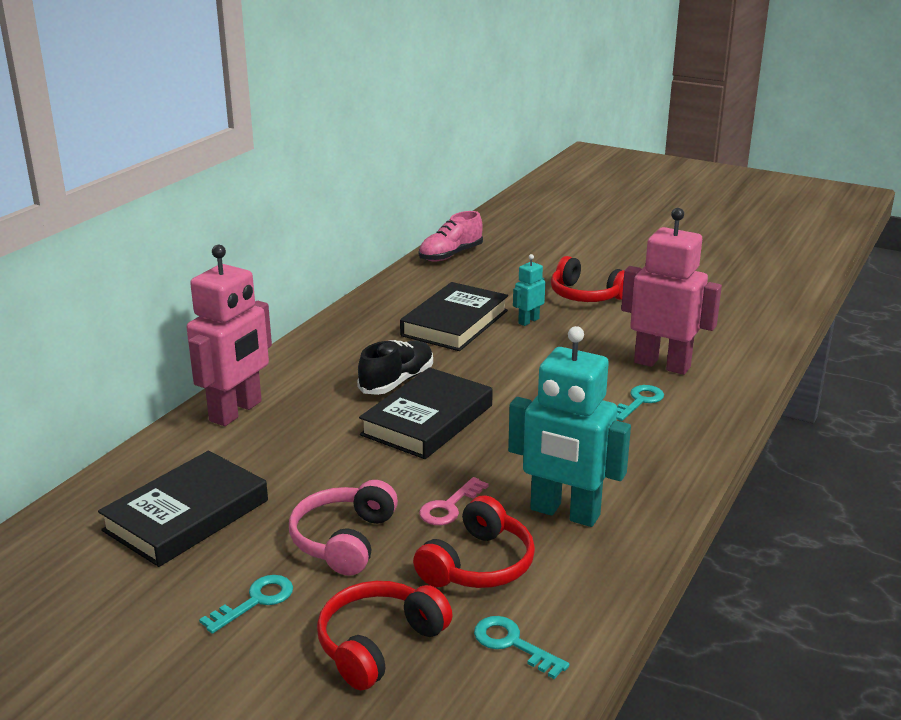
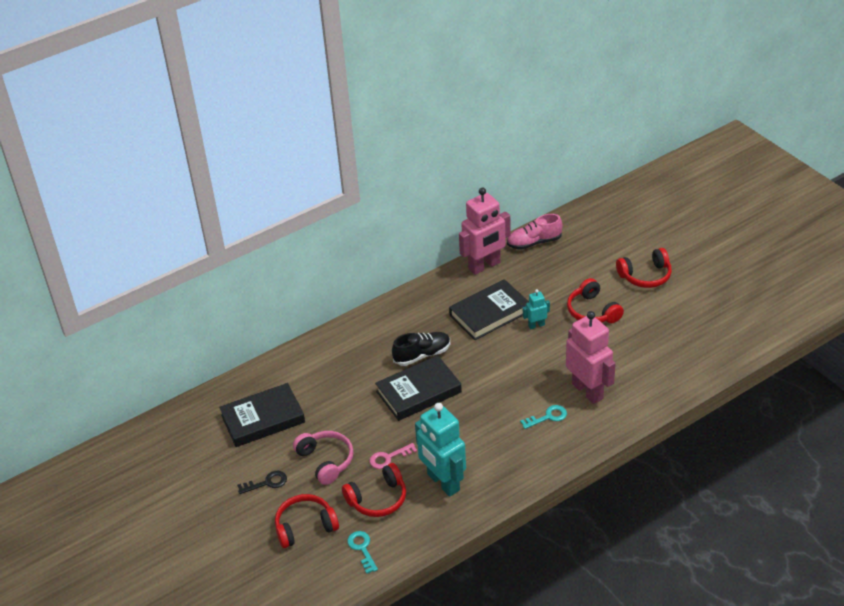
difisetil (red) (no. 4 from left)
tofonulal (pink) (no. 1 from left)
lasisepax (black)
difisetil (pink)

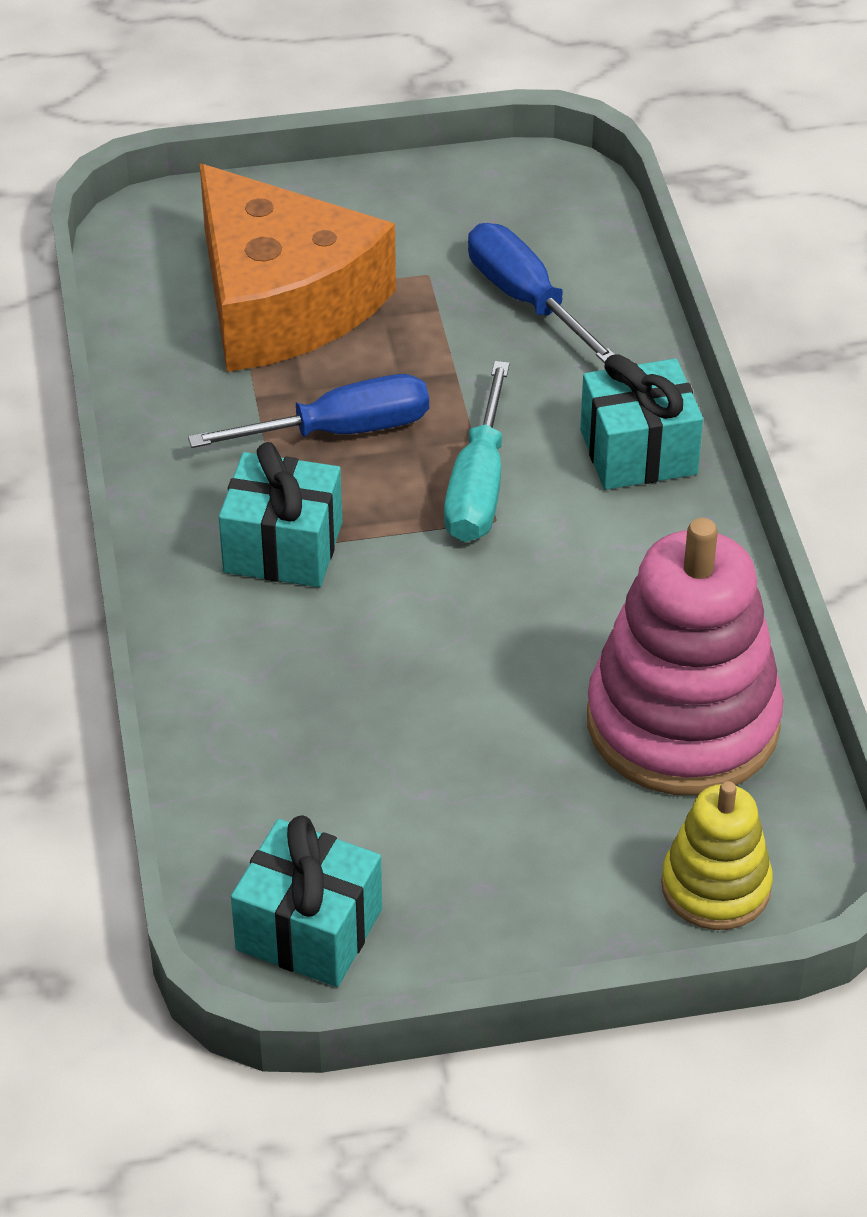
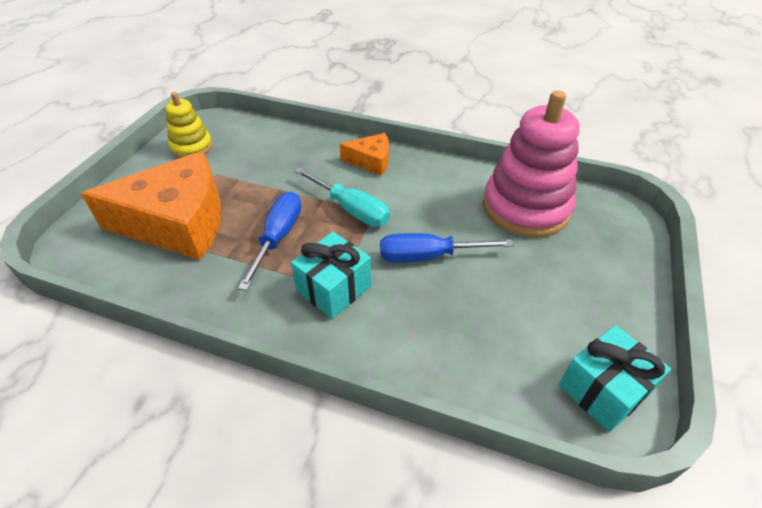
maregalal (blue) (no. 2 from left)
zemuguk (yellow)
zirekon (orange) (no. 2 from left)

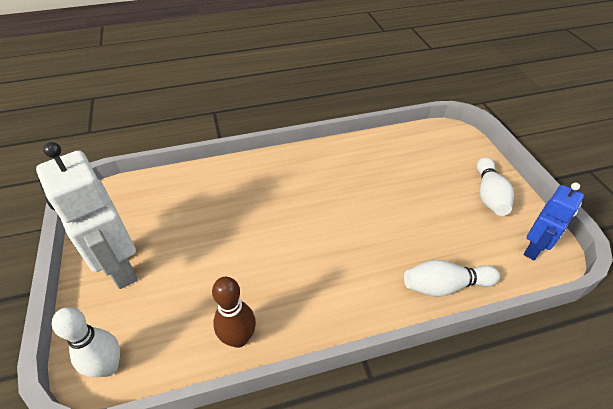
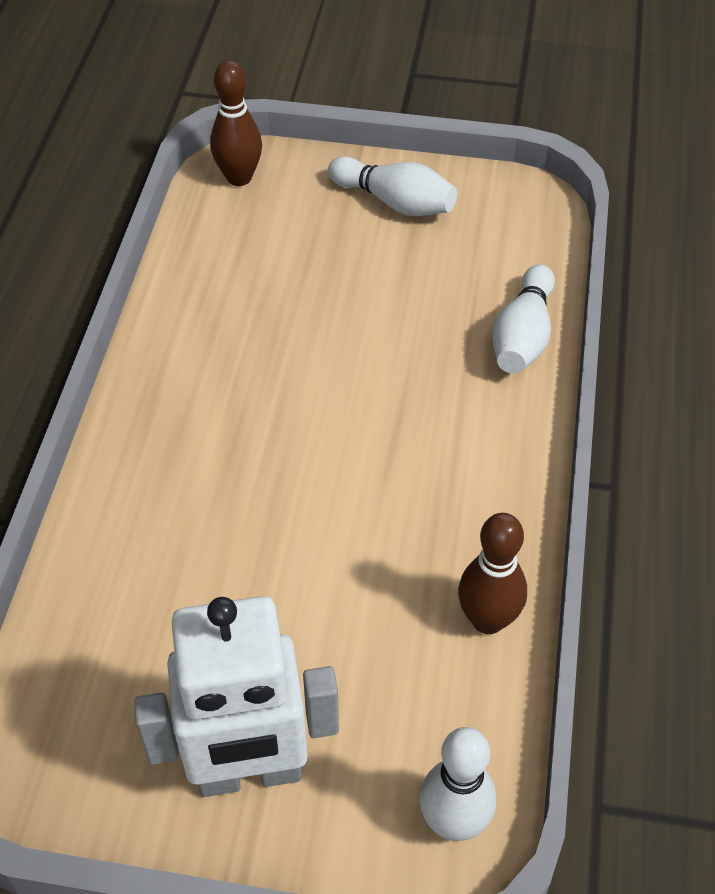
tofonulal (blue)
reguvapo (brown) (no. 1 from left)

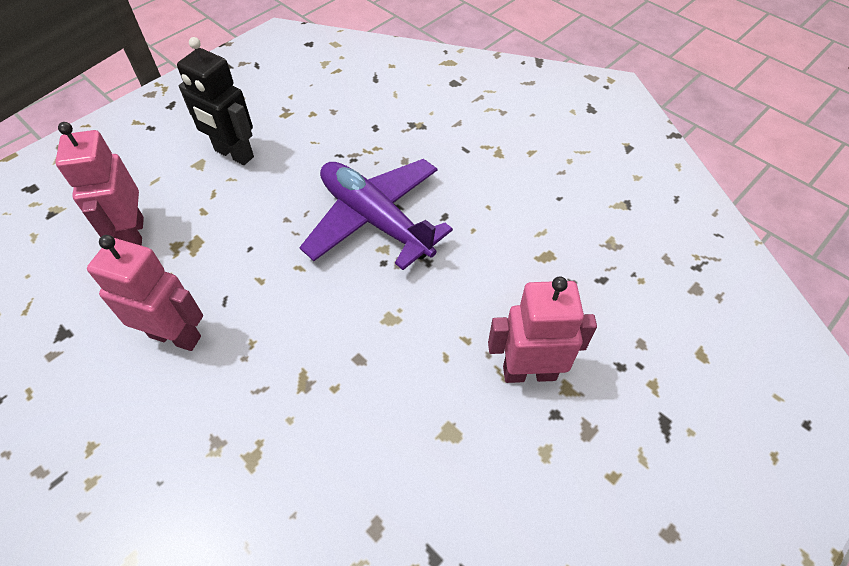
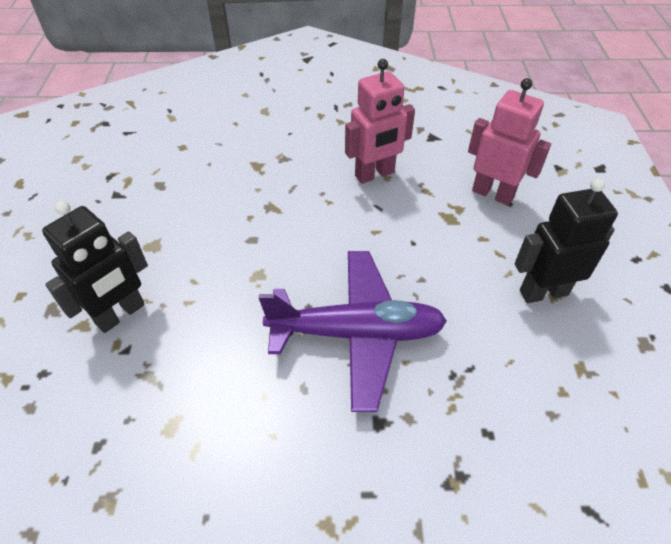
tofonulal (black) (no. 1 from left)

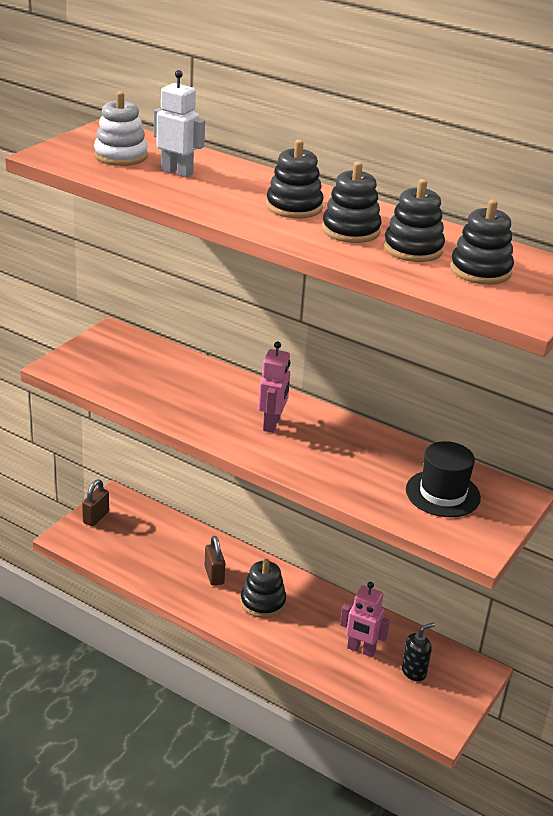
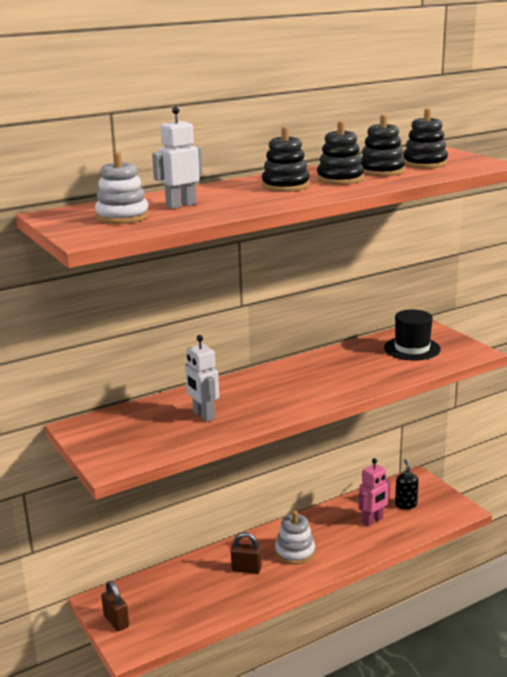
tofonulal (pink) (no. 1 from left in the first image)
tofonulal (white) (no. 2 from left)
zemuguk (white) (no. 2 from left)

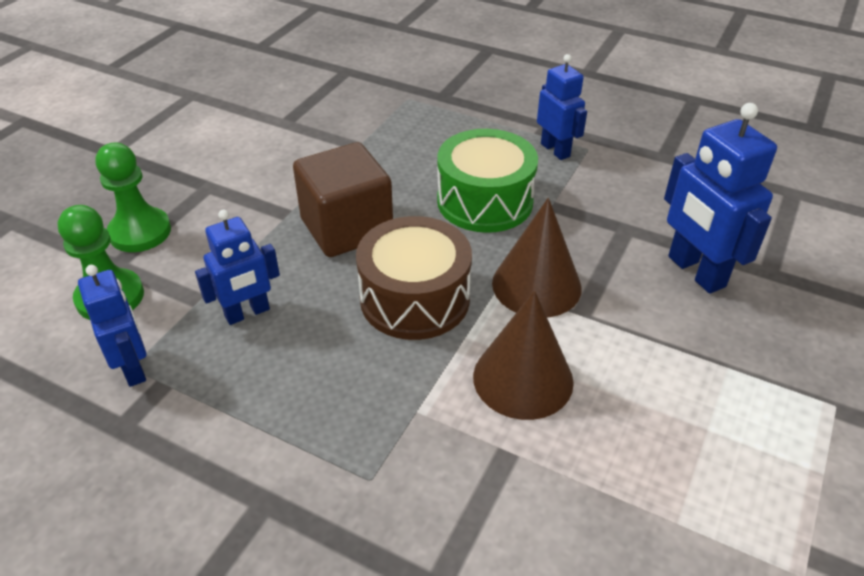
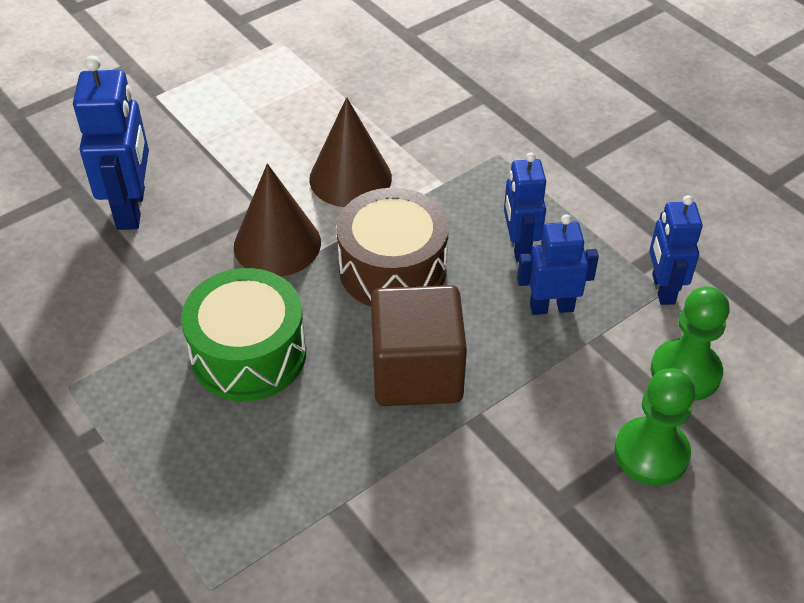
tofonulal (blue) (no. 2 from left)

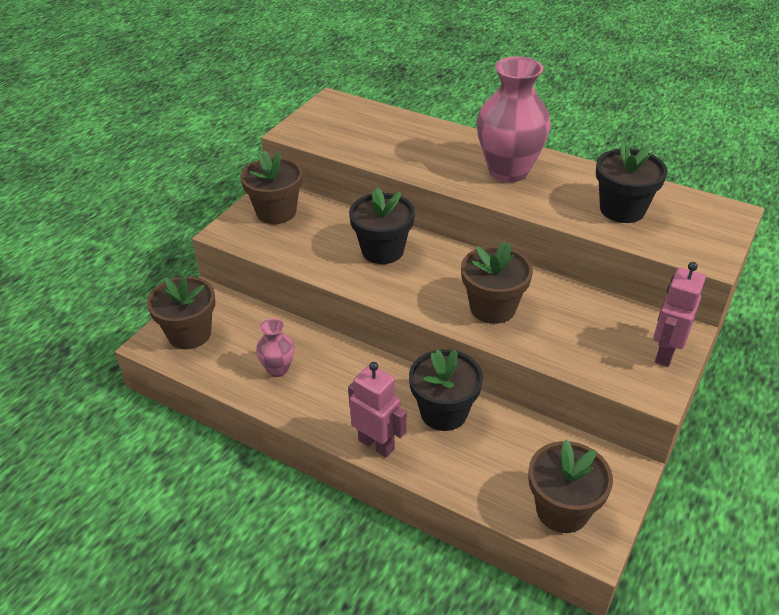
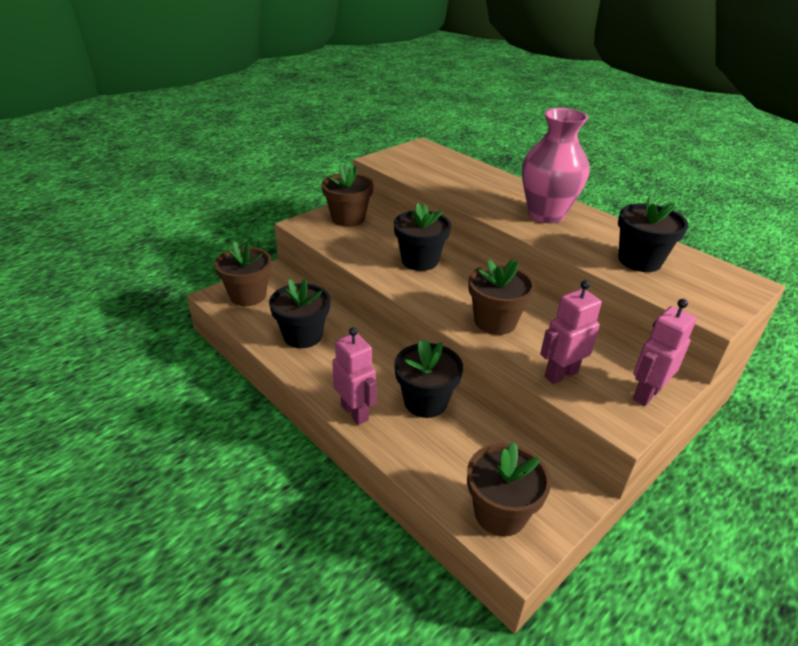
tofonulal (pink) (no. 2 from left)
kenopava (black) (no. 1 from left)

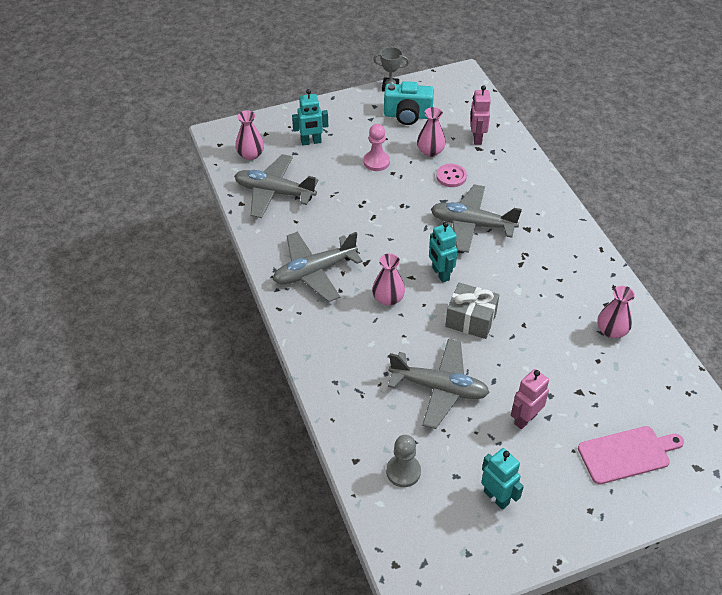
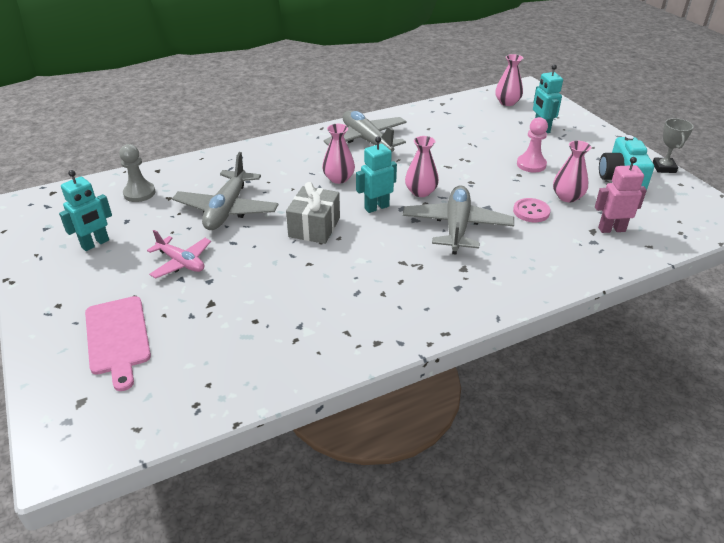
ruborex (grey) (no. 1 from left in the first image)
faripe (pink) (no. 2 from left)
ruborex (pink)

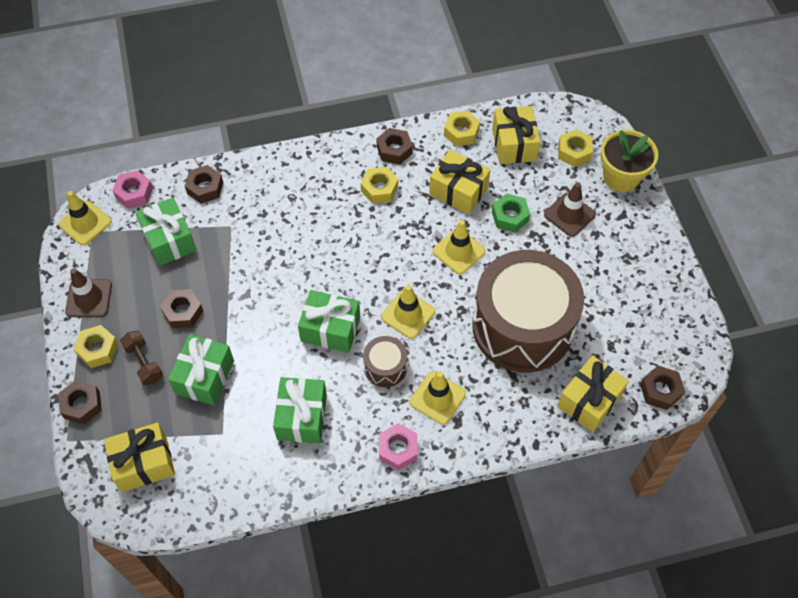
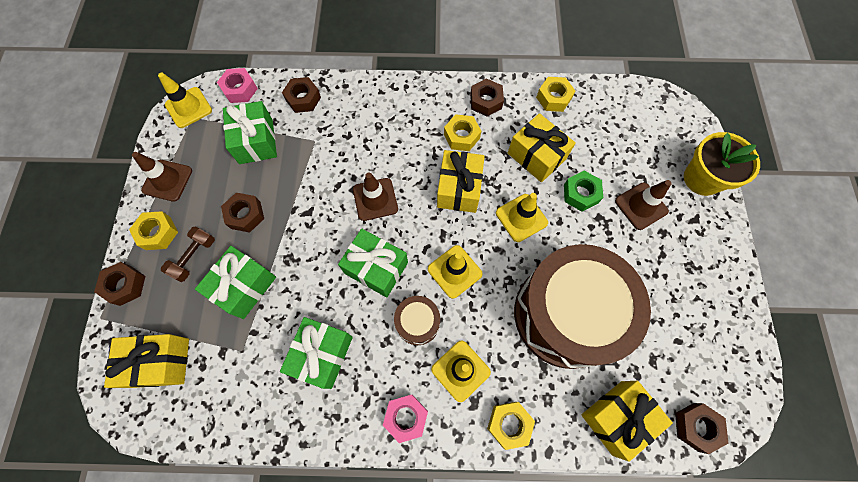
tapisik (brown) (no. 2 from left)
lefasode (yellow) (no. 2 from left)
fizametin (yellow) (no. 3 from left)
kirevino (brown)

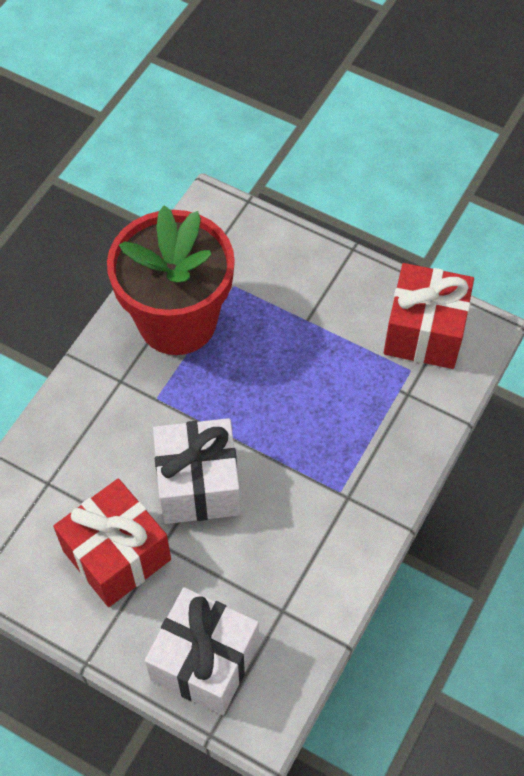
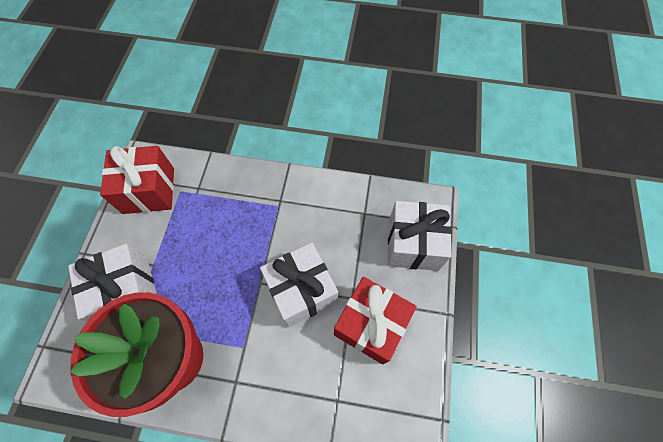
lefasode (white) (no. 1 from left)

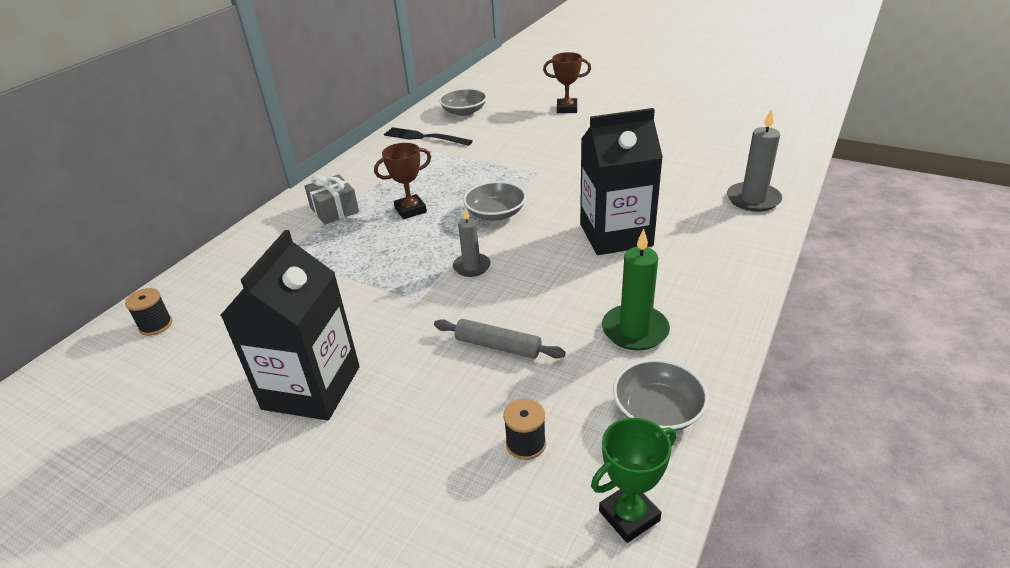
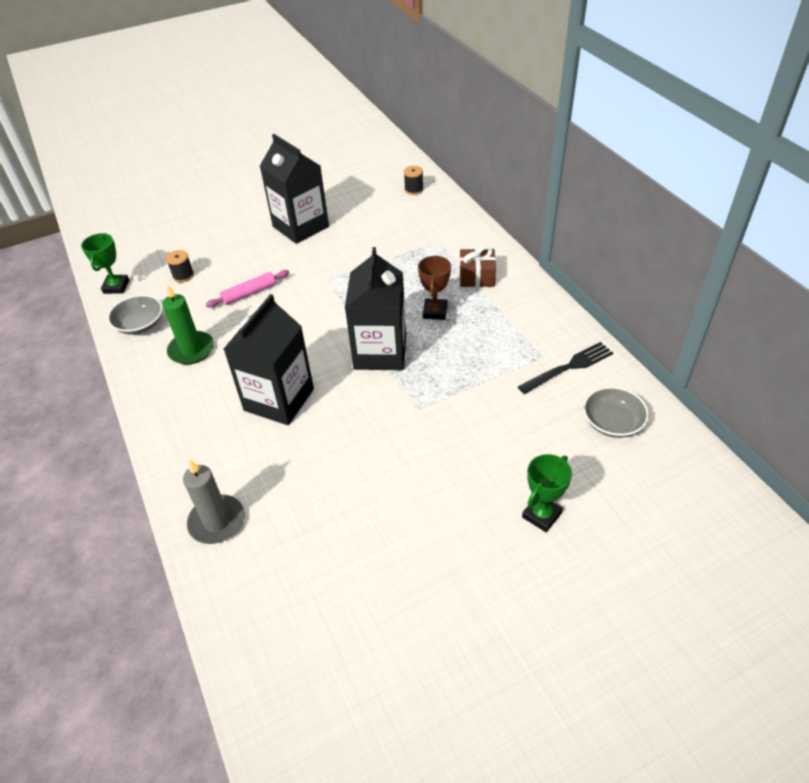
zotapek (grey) (no. 1 from left in the first image)
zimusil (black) (no. 3 from left)
lefasode (brown)
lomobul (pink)
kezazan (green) (no. 2 from left)

